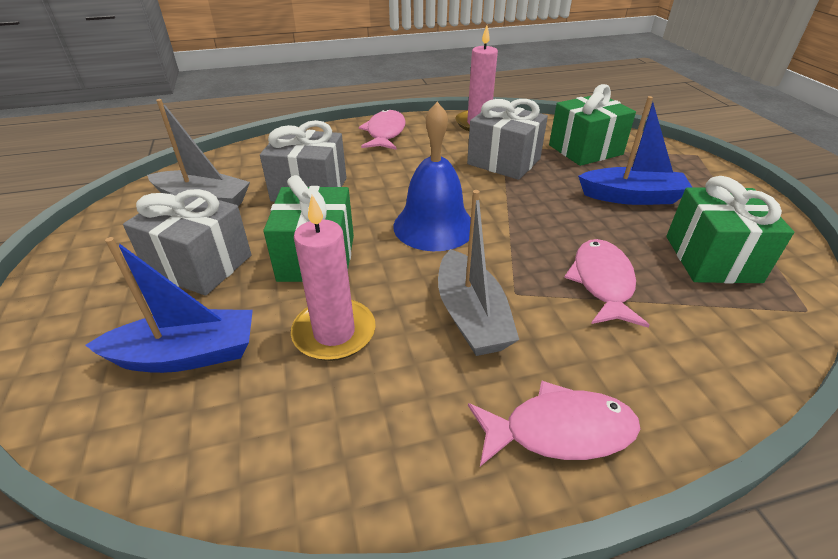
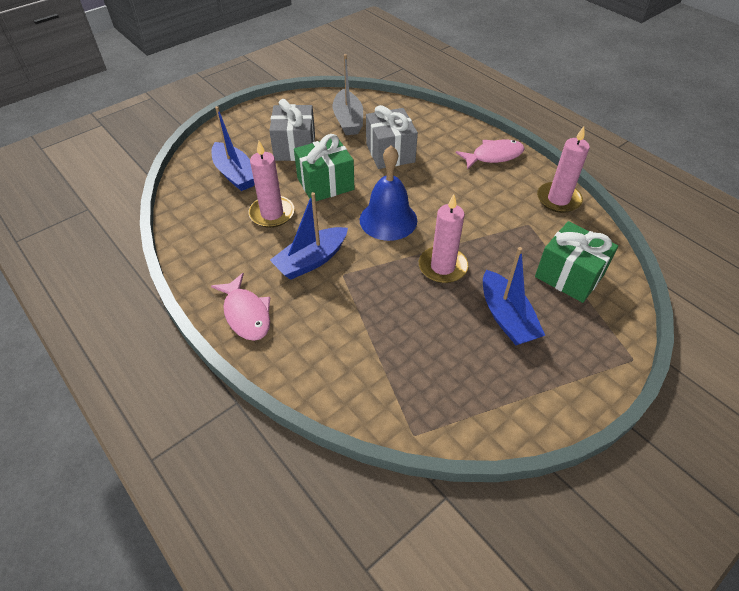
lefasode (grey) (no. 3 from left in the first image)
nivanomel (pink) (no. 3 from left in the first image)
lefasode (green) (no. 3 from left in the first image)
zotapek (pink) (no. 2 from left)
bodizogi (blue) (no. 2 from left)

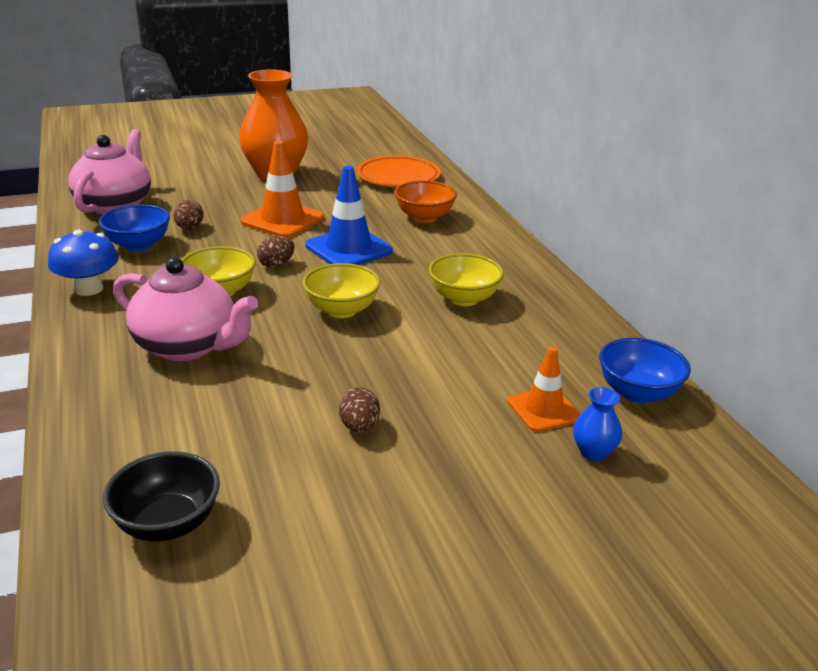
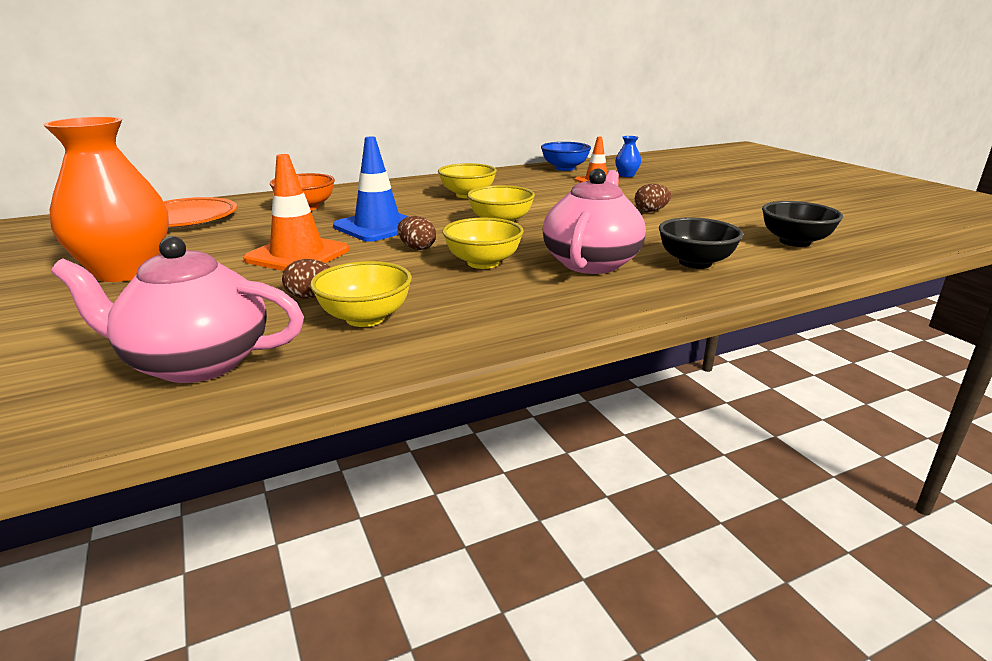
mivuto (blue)
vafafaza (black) (no. 1 from left)
vafafaza (yellow) (no. 1 from left)

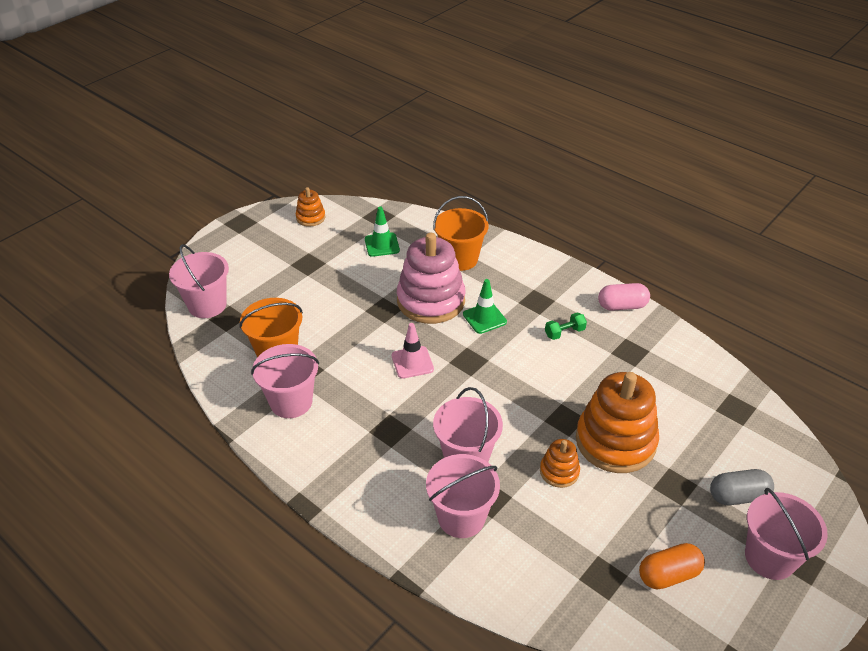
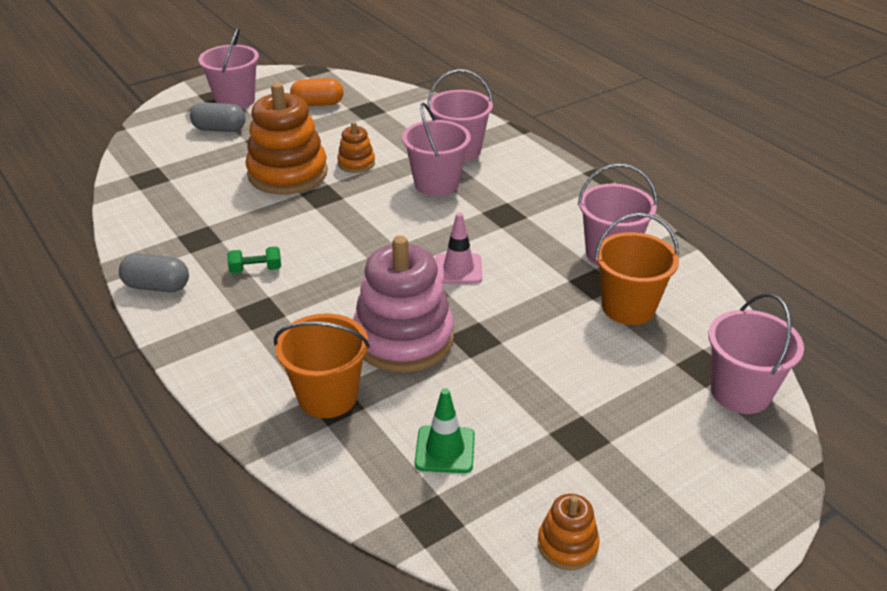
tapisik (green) (no. 2 from left in the first image)
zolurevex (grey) (no. 1 from left)

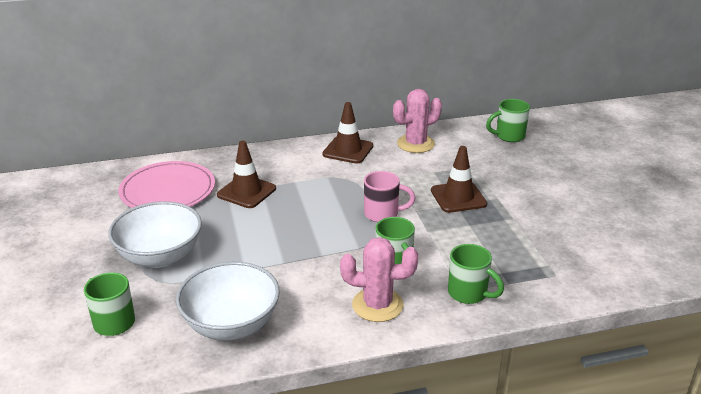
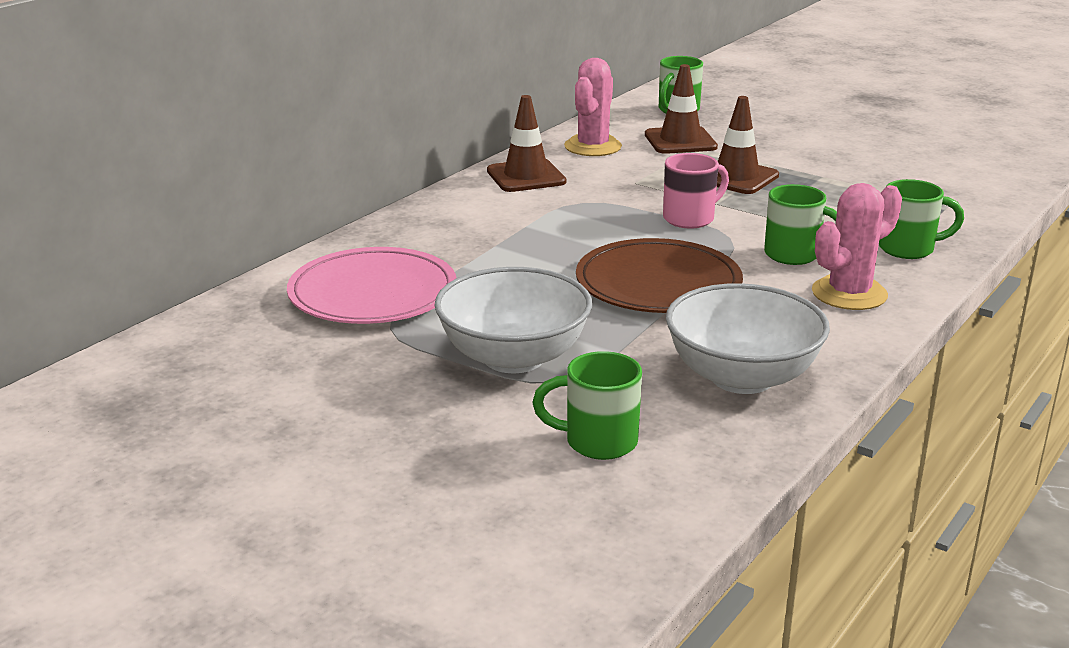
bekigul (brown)
tapisik (brown) (no. 2 from left)

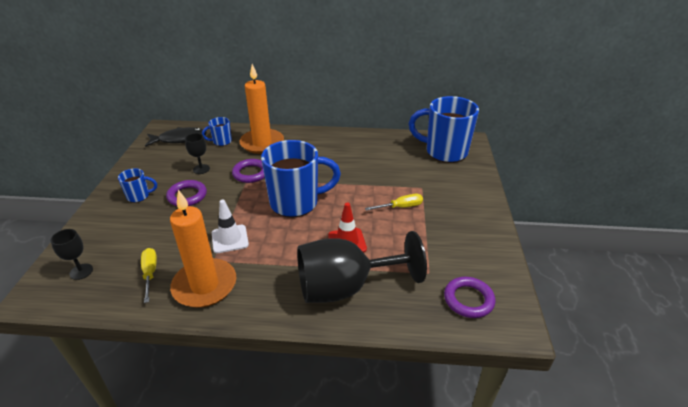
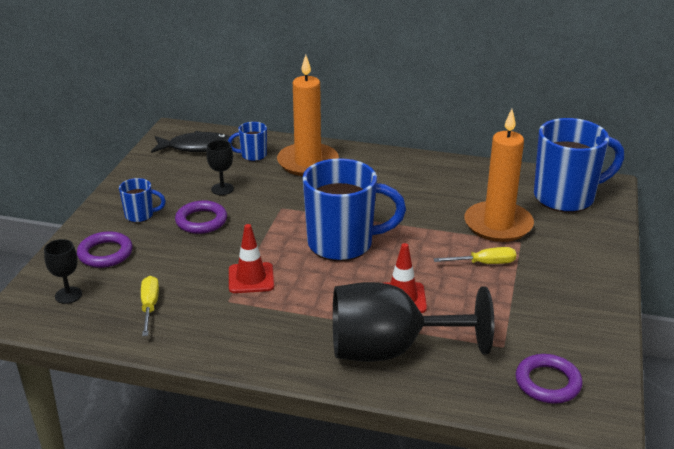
zotapek (orange) (no. 2 from left)
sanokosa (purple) (no. 1 from left)
tapisik (red) (no. 1 from left)
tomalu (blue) (no. 4 from left)

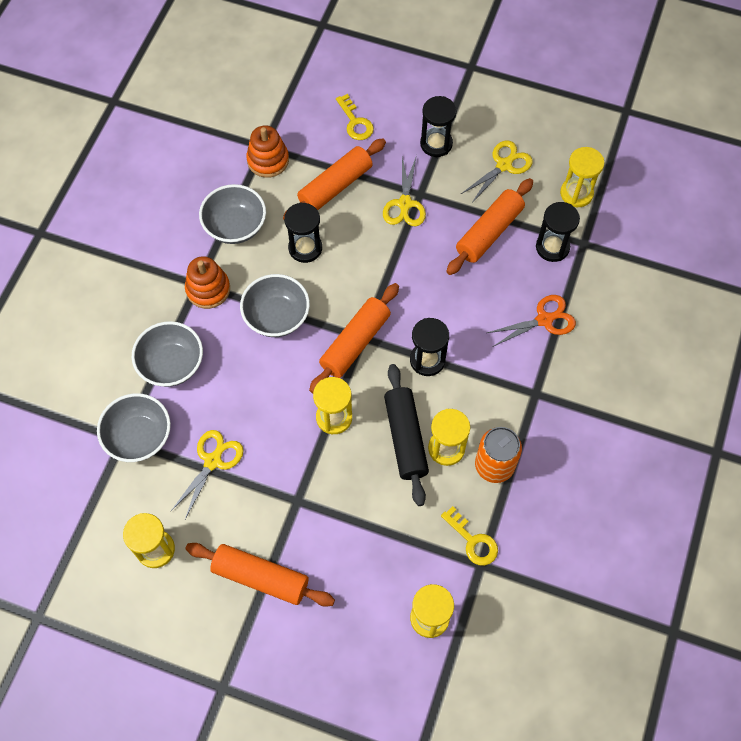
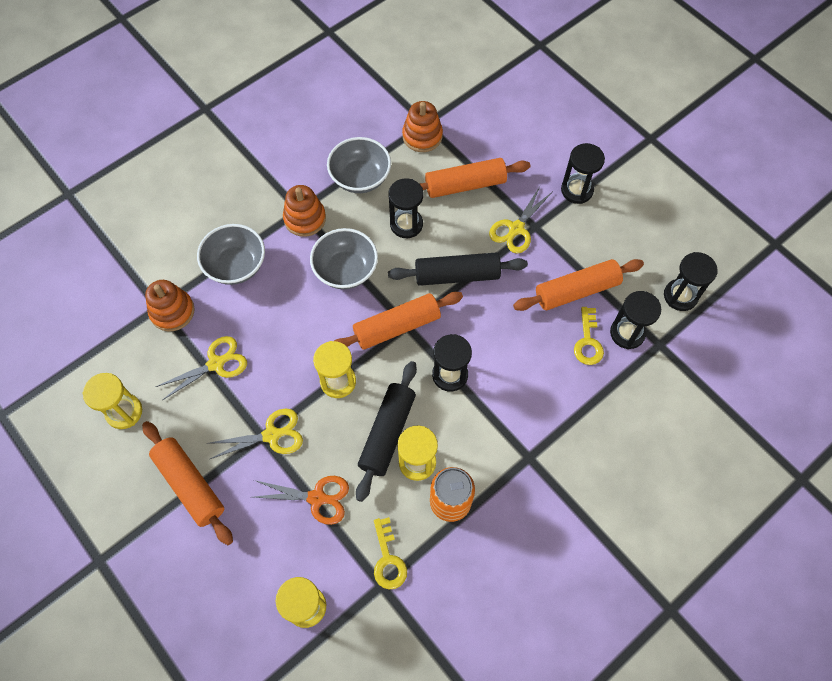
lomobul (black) (no. 2 from left)
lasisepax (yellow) (no. 2 from left)
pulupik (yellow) (no. 2 from left)
pulupik (orange)
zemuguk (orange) (no. 1 from left)
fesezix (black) (no. 5 from left)

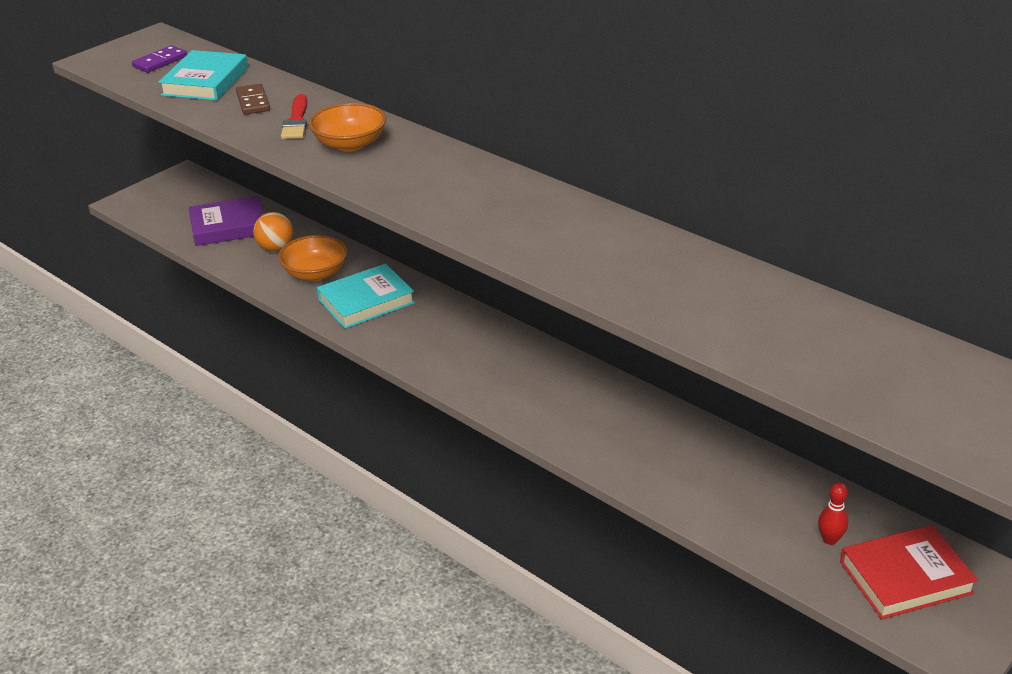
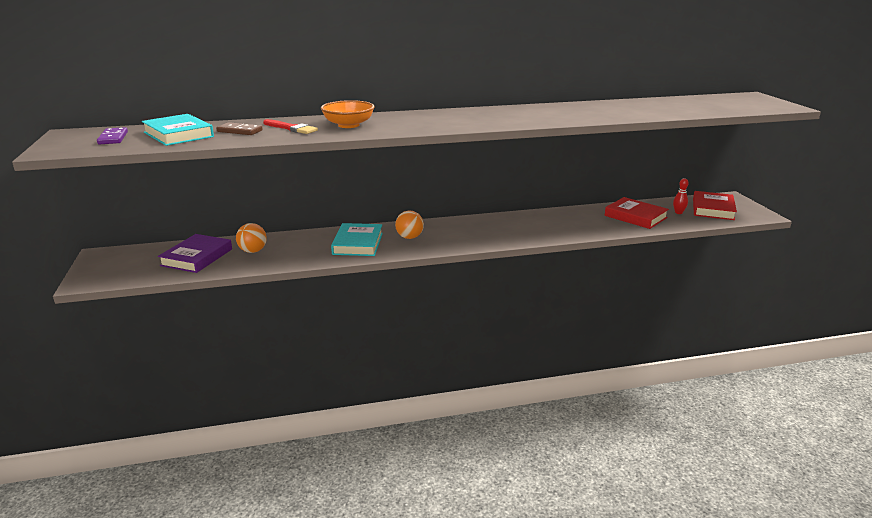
vafafaza (orange) (no. 1 from left in the first image)
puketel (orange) (no. 2 from left)
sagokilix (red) (no. 1 from left)

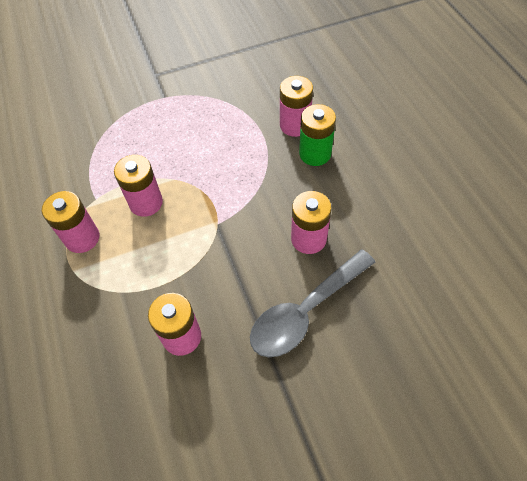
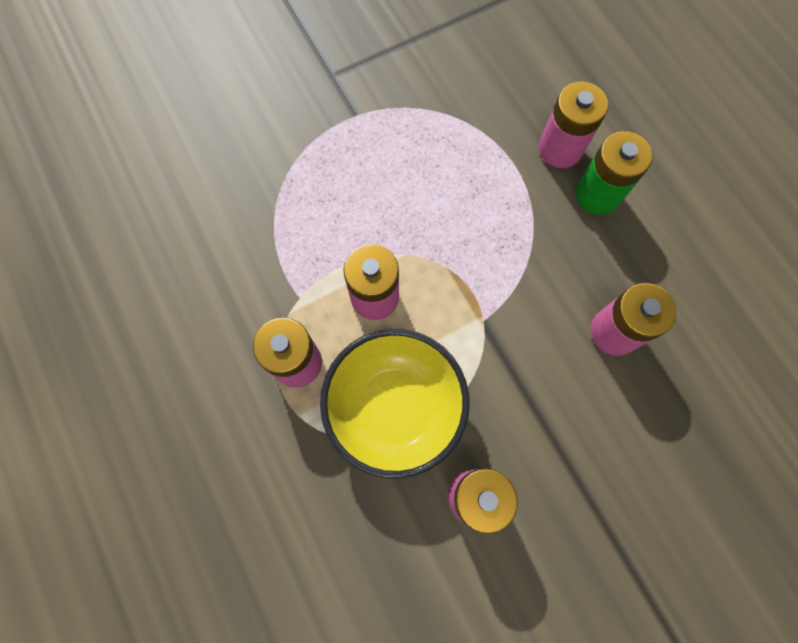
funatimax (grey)
vafafaza (yellow)

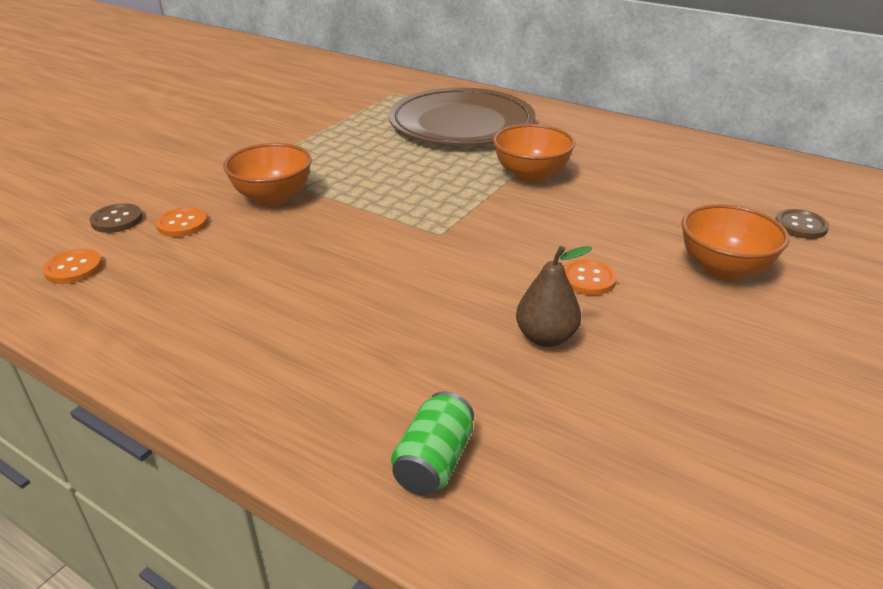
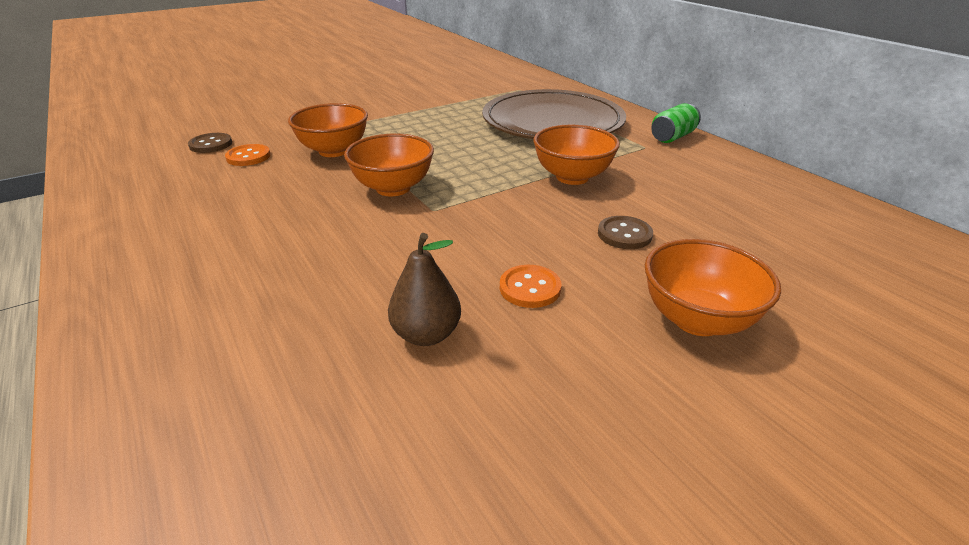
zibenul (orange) (no. 1 from left in the first image)
vafafaza (orange) (no. 2 from left)
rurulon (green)
zibenul (brown) (no. 2 from left)

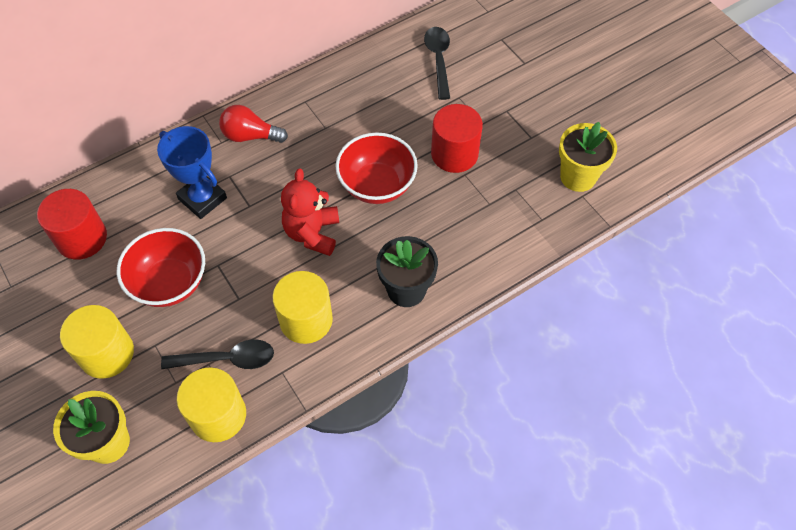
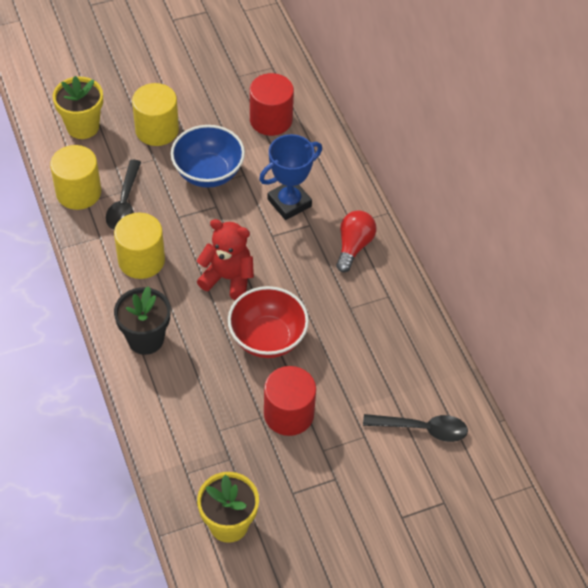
vafafaza (blue)

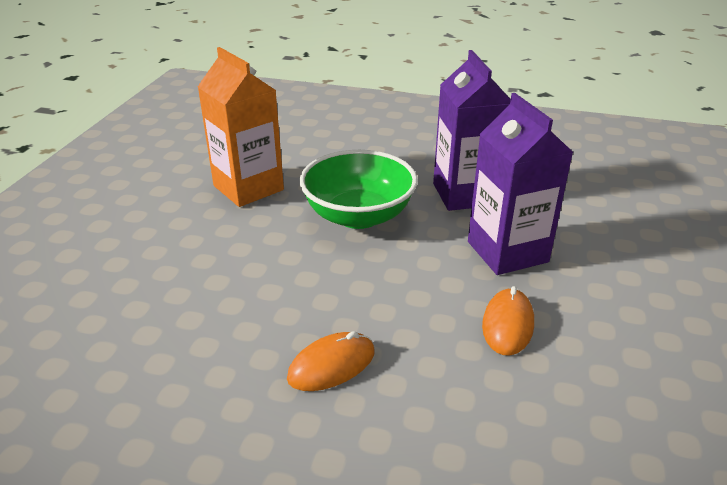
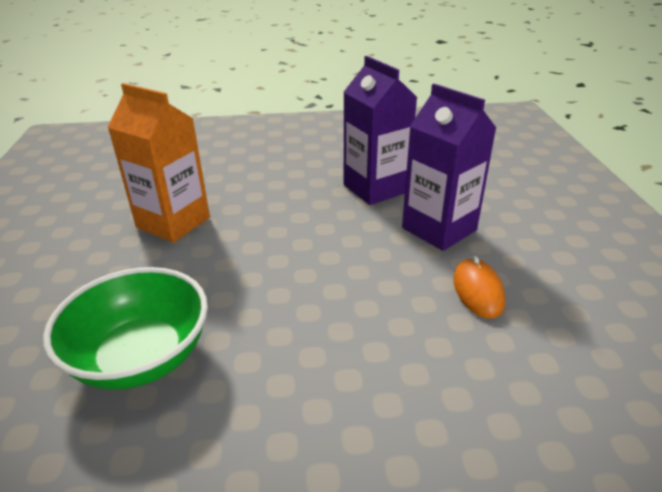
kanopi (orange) (no. 1 from left in the first image)
vafafaza (green)

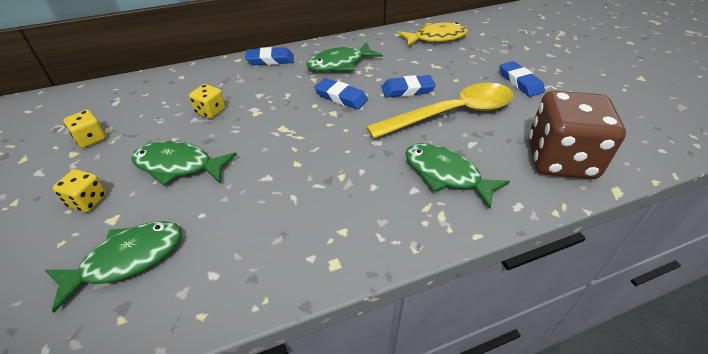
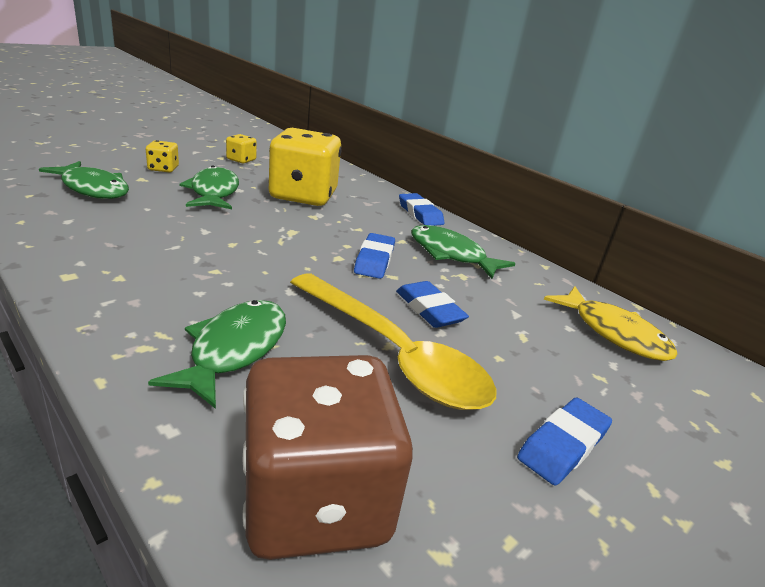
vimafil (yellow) (no. 3 from left)

